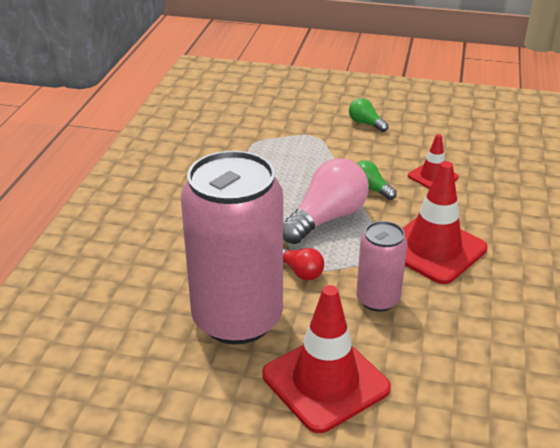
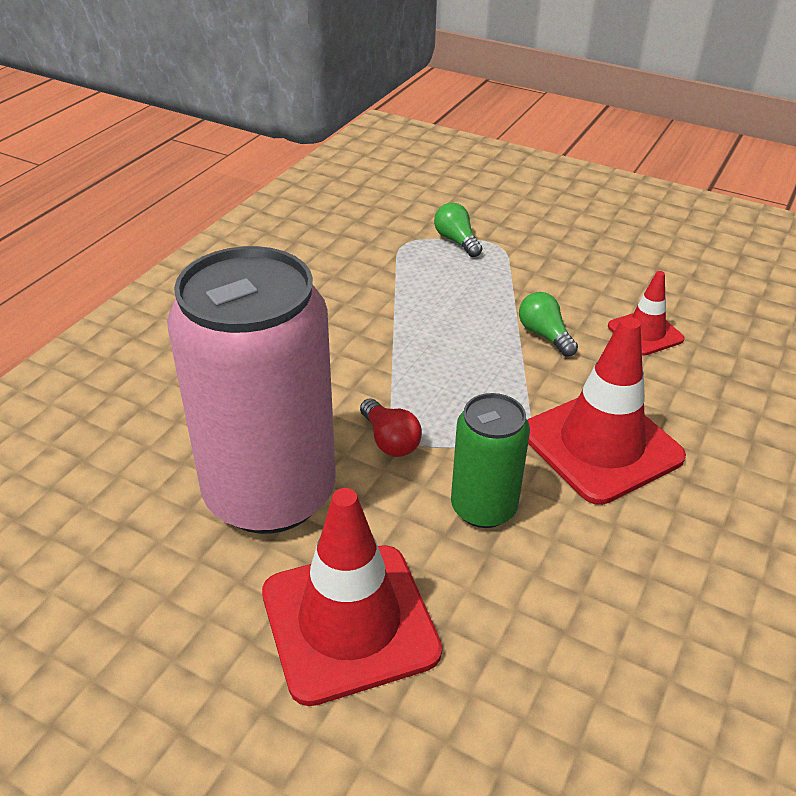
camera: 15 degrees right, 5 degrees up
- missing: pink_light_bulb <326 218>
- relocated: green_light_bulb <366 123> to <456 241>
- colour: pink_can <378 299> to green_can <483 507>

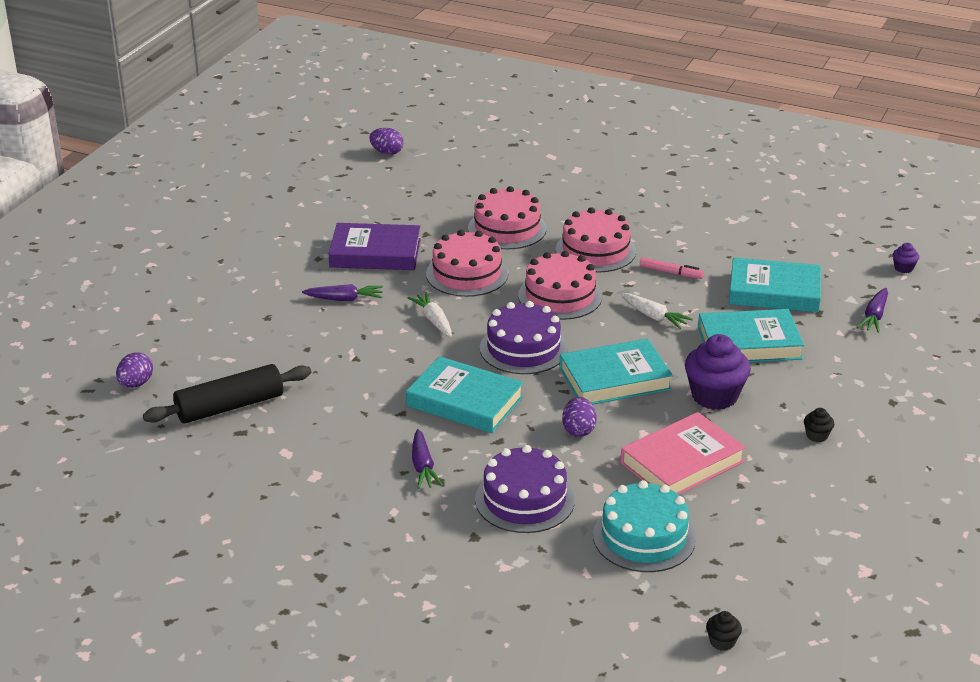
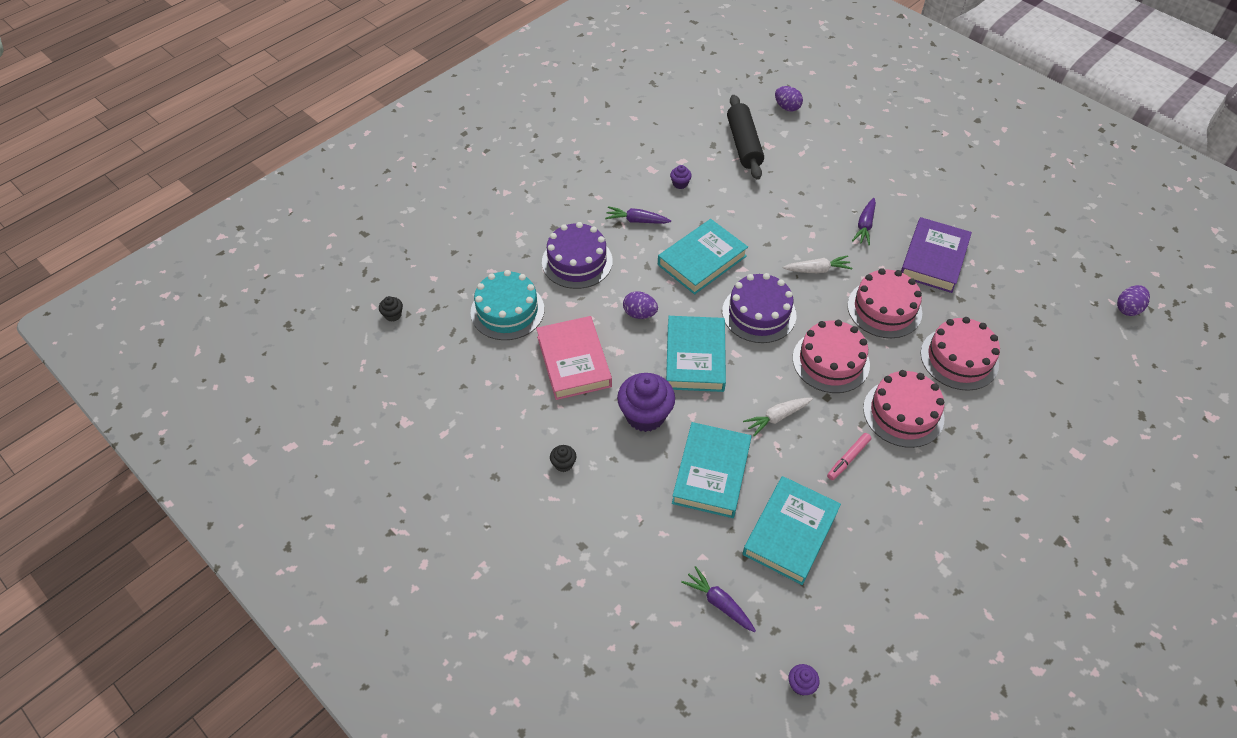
camera: 110 degrees right, 20 degrees up
- appeared: purple_cupcake <680 184>

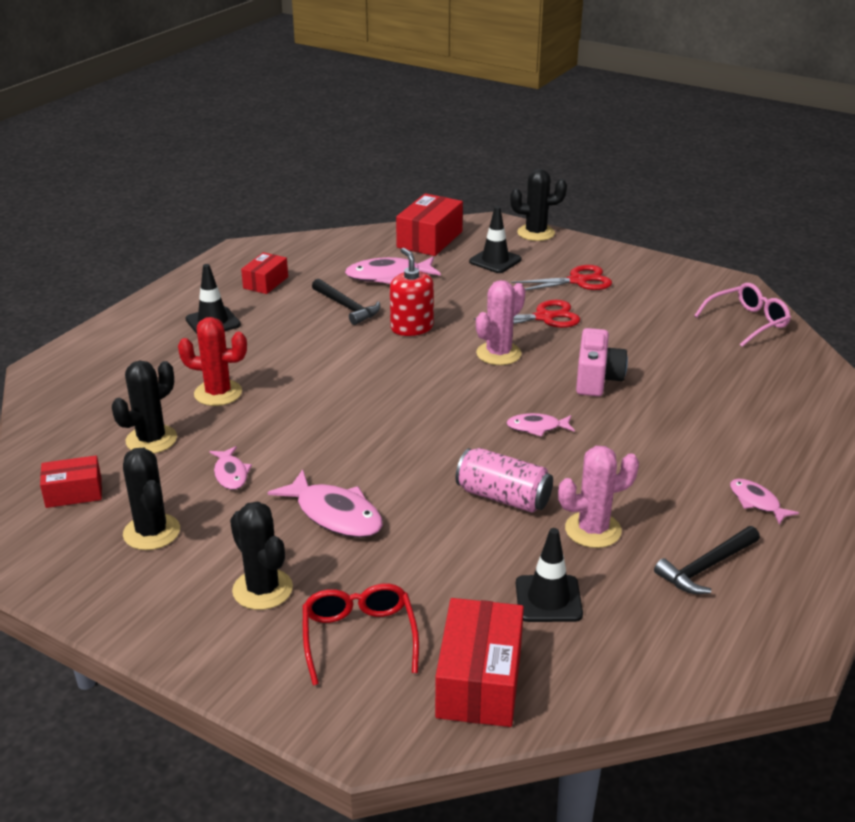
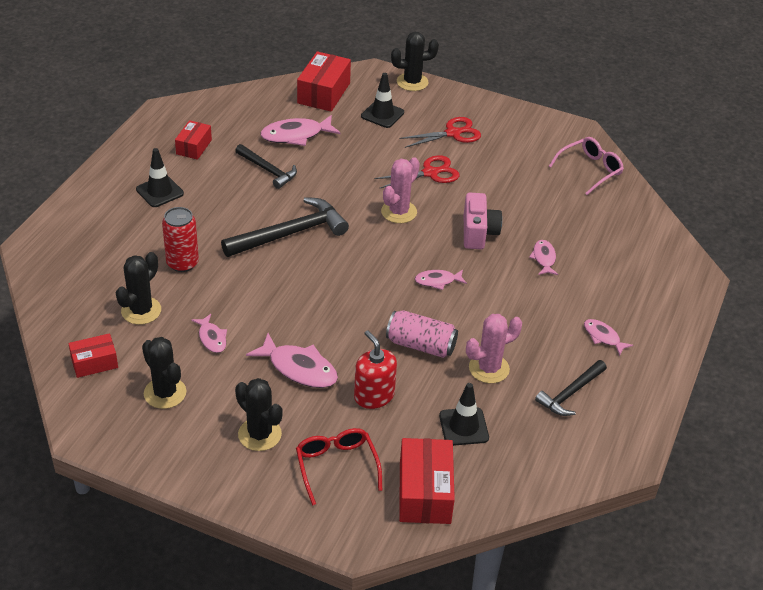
camera: 10 degrees left, 10 degrees up
- exchanged: red_cactus <218 393> to red_can <182 263>
- relocated: red_soap_dispenser <412 327> to <374 396>
- appeared: black_hammer <290 233>
- appeared: pink_fish <544 258>

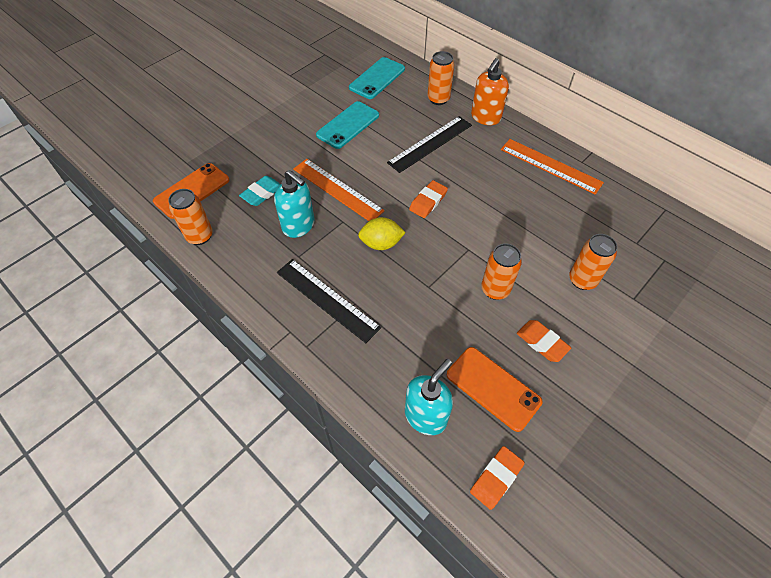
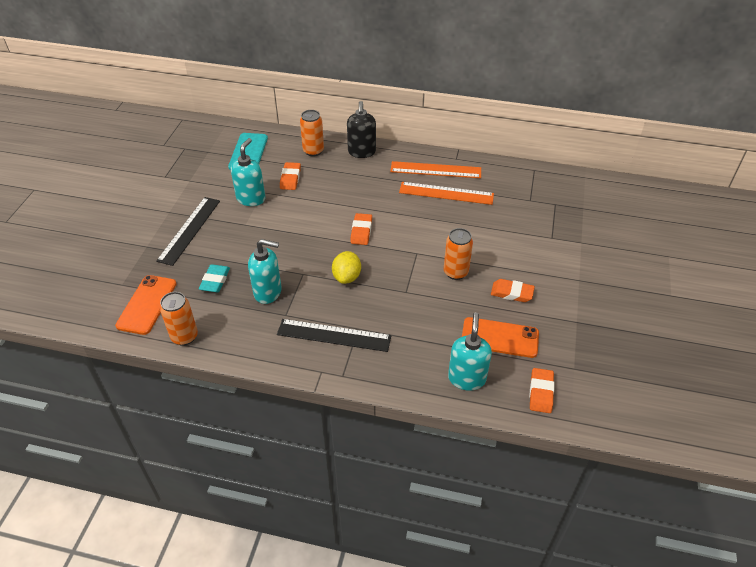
camera: 30 degrees left, 10 degrees down
- relocated: orange_ruler <337 190> to <446 193>
- exchanged: turquoise_phone <348 125> to turquoise_soap_dispenser <251 198>
- spun: yellow_lemon <381 243> = <347 277> 45 degrees counterclockwise
- relocated: black_ruler <430 144> to <189 230>
- colour: orange_soap_dispenser <485 117> to black_soap_dispenser <362 152>
- missing: orange_can <582 280>
- appeared: orange_eraser <290 178>

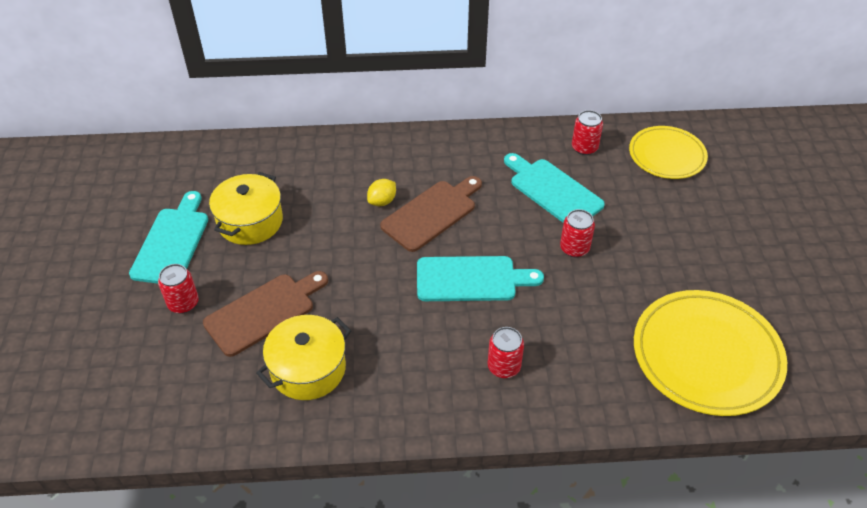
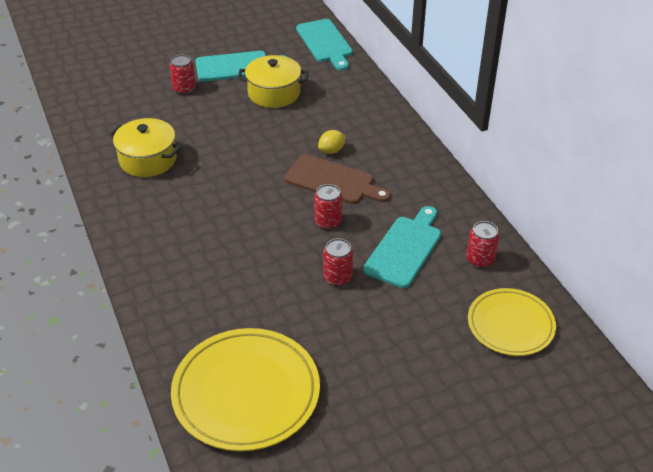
camera: 70 degrees right, 5 degrees down
- missing: brown_cutting_board <264 312>
- spun: yellow_lemon <382 201> = <331 150> 60 degrees counterclockwise
- relocated: turquoise_cutting_board <471 279> to <325 43>
- relocated: red_can <504 367> to <328 221>

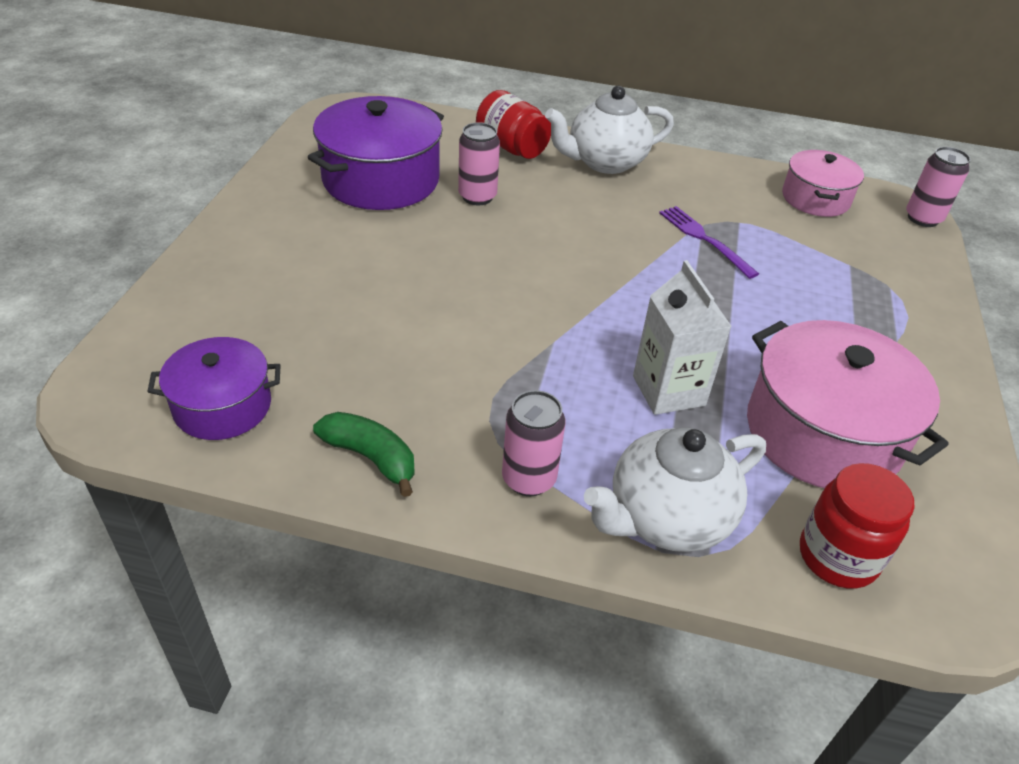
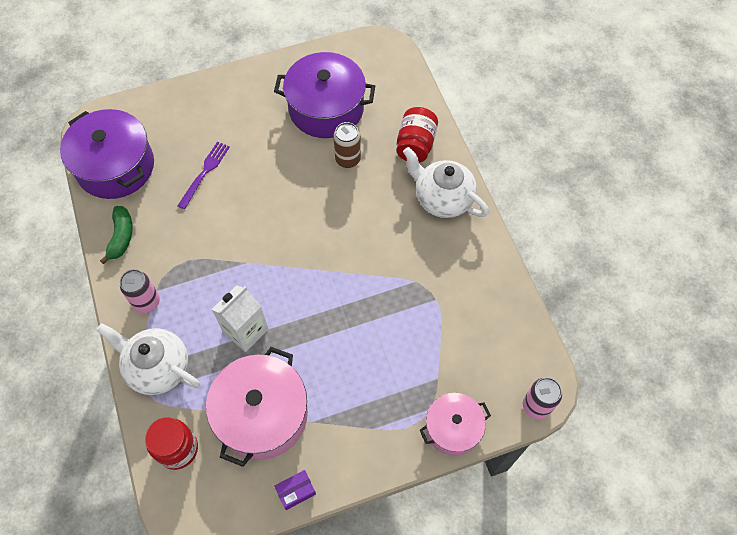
camera: 60 degrees right, 20 degrees up
- size: purple_pot <222 406> = <115 166> x1.67
- colour: pink_can <477 197> to brown_can <347 159>
- relocated: purple_fork <703 239> to <205 172>
- relocated: pink_pot <815 199> to <453 428>
- appeared: purple_box <296 491>

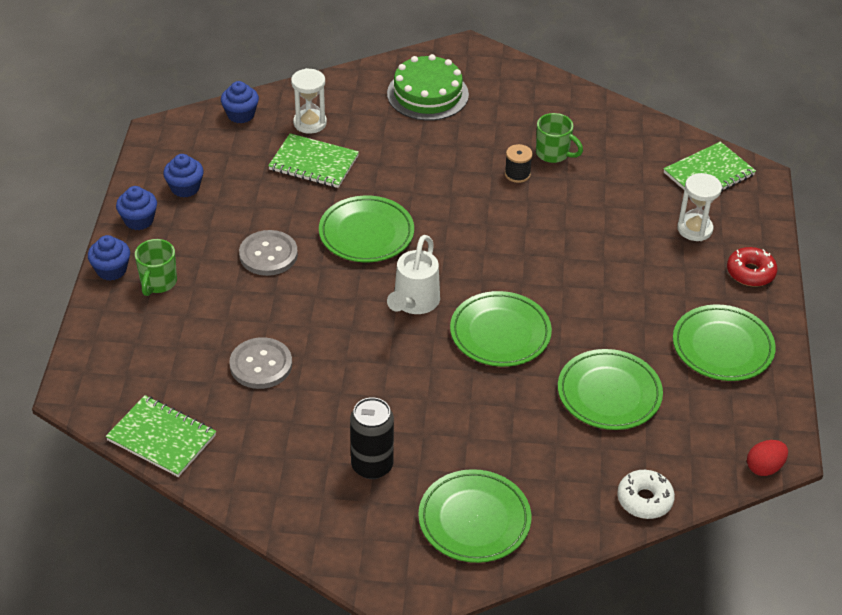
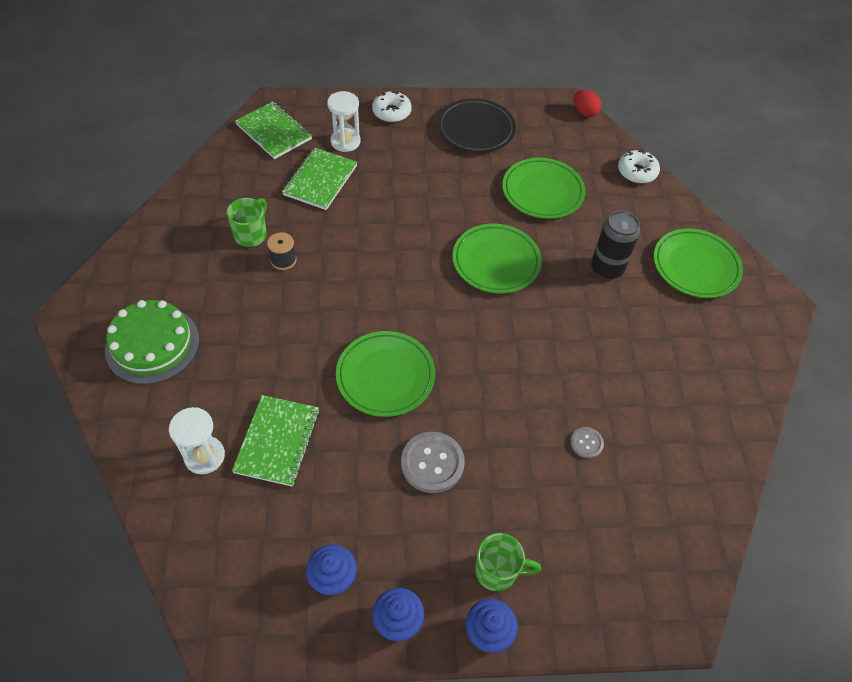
camera: 100 degrees left, 10 degrees up
- relocated: green_notebook <161 438> to <320 180>
- missing: blue_cupcake <241 115>
- size: grey_button <261 365> = <586 443> x0.53
- relocated: black_can <372 466> to <606 268>
- missing: white_watering_can <414 303>
- colour: green_plate <722 347> to black_plate <476 129>
- colour: red_donut <750 272> to white_donut <391 112>

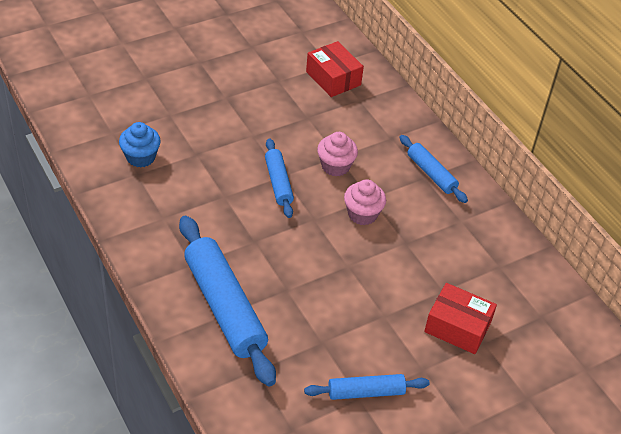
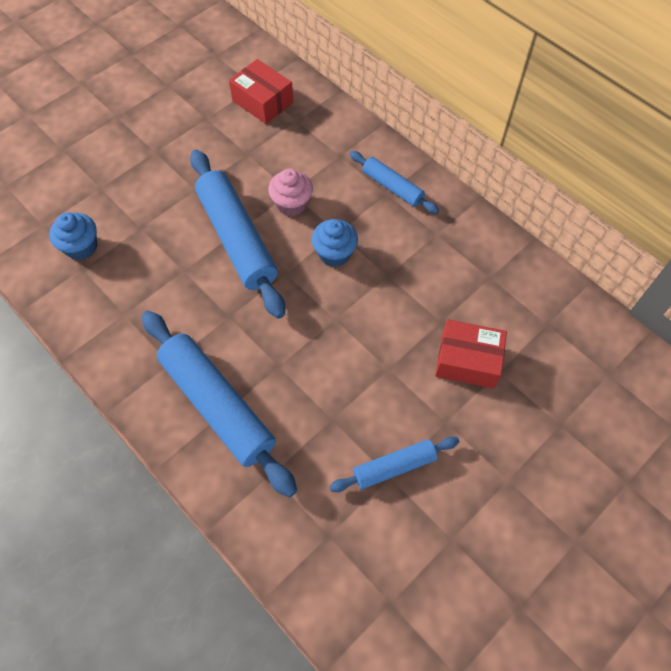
camera: 10 degrees left, 15 degrees up
- size: blue_rolling_pin <278 183> = <237 239> x1.86
- colour: pink_cupcake <362 214> to blue_cupcake <334 253>

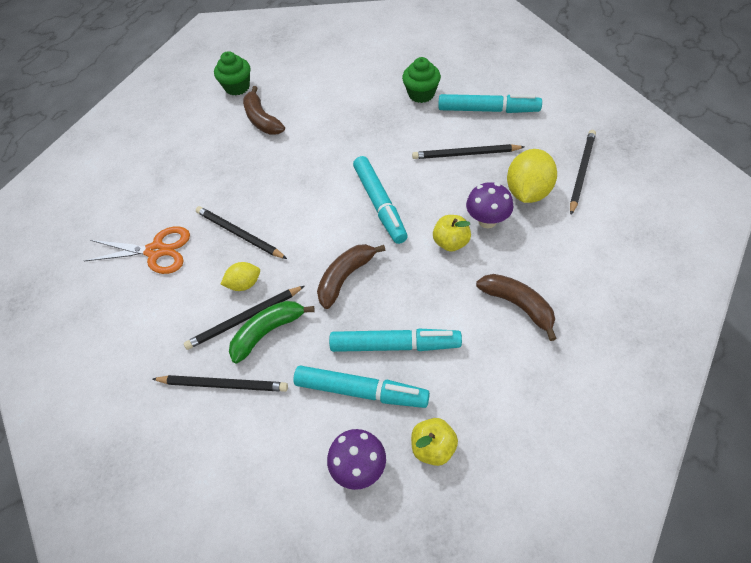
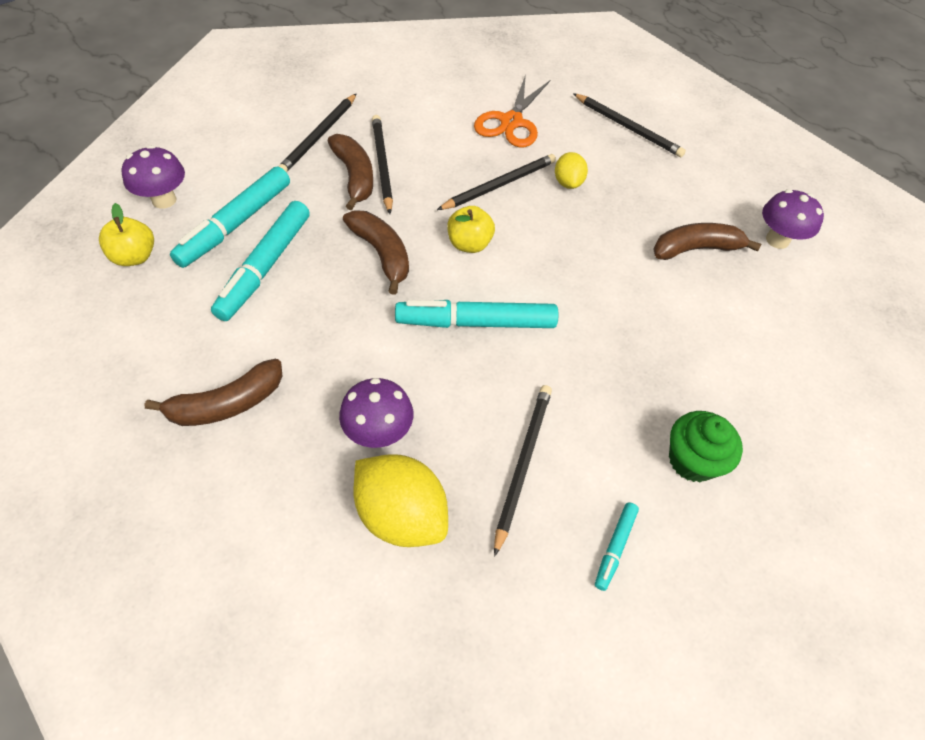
camera: 100 degrees right, 0 degrees up
- exchanged: green_cupcake <237 87> to purple_mushroom <777 240>
- relocated: yellow_lemon <244 284> to <568 183>
- colour: green_banana <267 332> to brown_banana <354 177>
- relocated: yellow_apple <451 242> to <469 244>
- size: turquoise_marker <488 110> = <615 547> x0.49
- relocated: black_pencil <581 172> to <628 128>

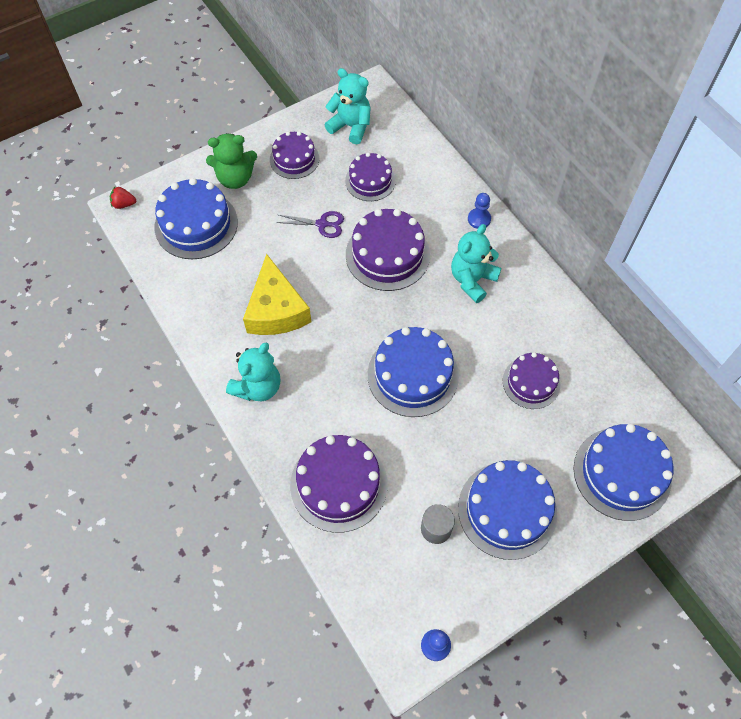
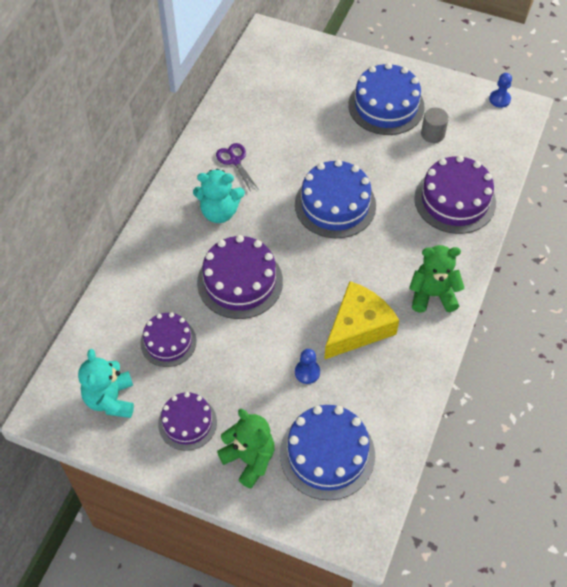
camera: 125 degrees left, 5 degrees down
- missing: red_strawberry <124 204>
- colour: turquoise_teddy_bear <258 387> to green_teddy_bear <432 295>
- relocated: purple_scissors <322 224> to <235 161>
- relocated: blue_pawn <479 219> to <307 372>
- missing: purple_cake <531 382>
- missing: blue_cake <622 473>

